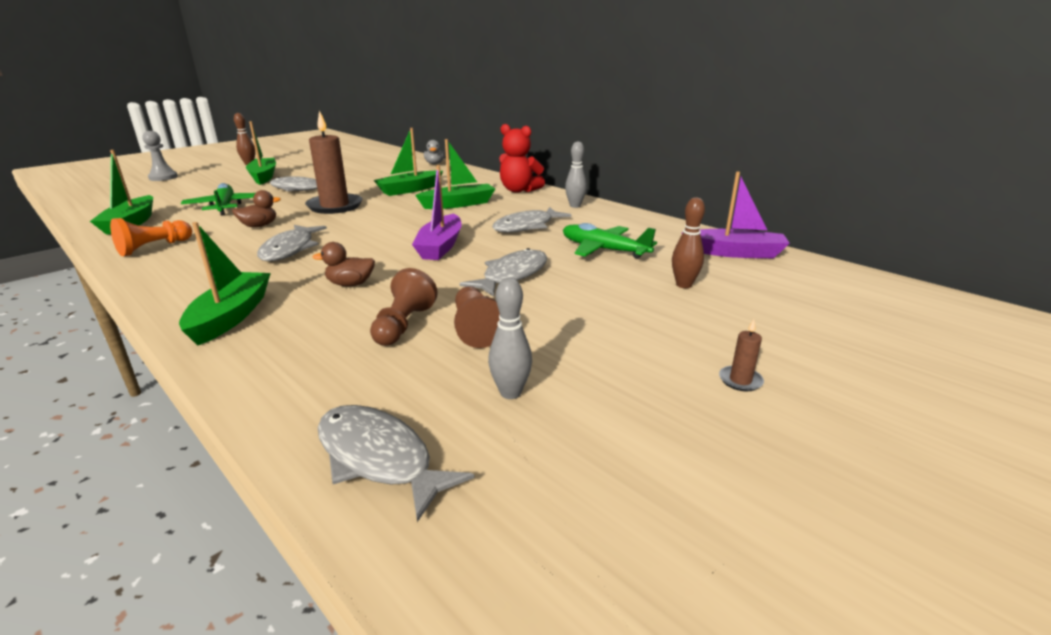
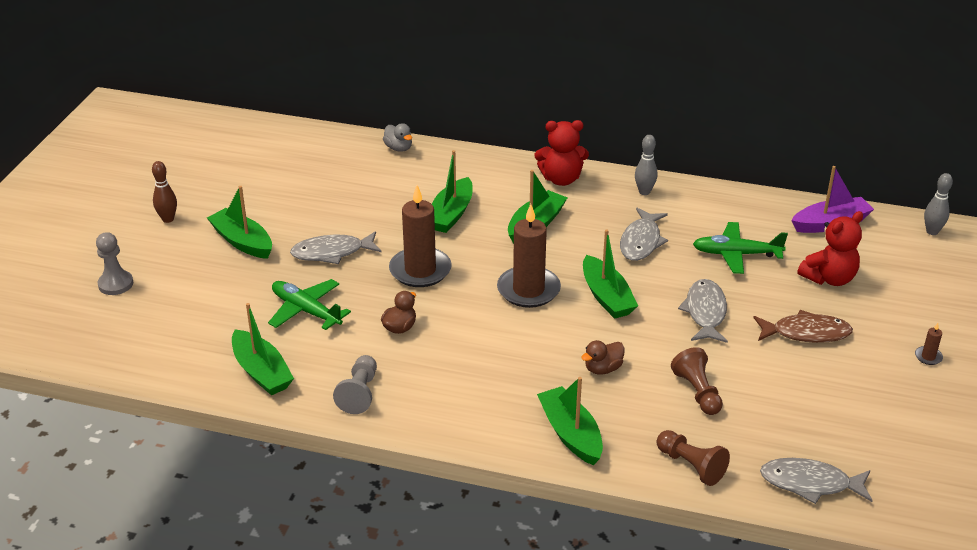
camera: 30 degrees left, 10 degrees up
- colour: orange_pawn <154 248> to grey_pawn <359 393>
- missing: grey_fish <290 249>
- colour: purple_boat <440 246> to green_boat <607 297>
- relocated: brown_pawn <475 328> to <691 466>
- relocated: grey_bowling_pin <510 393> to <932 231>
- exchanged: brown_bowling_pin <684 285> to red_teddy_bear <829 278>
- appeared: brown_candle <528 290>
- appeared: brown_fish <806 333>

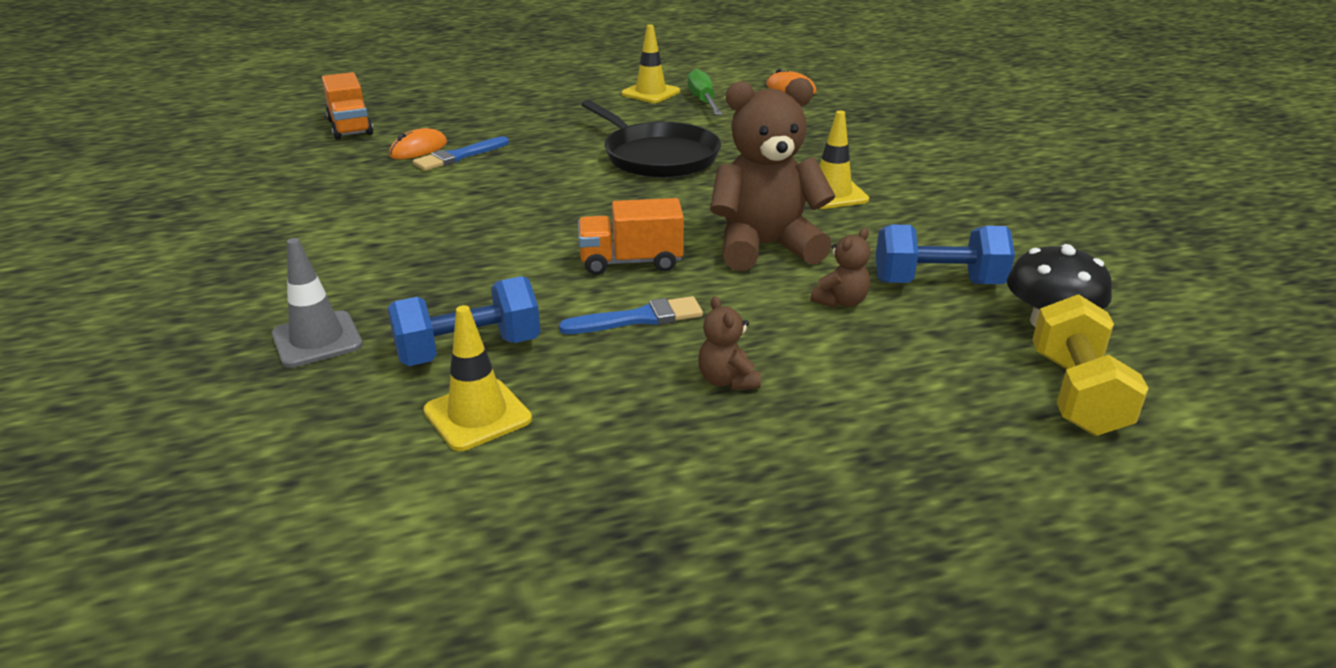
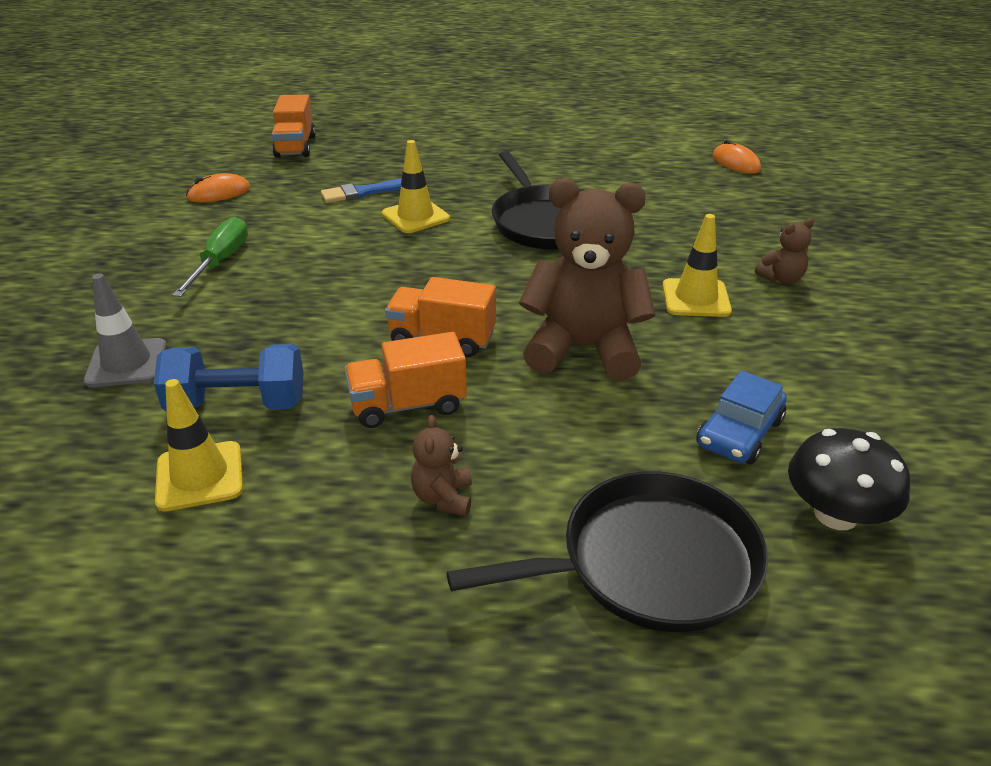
camera: 20 degrees right, 5 degrees up
- relocated: orange_mouse <418 149> to <219 193>
- exchanged: blue_brush <639 318> to orange_truck <407 405>
- relocated: yellow_traffic_cone <650 93> to <415 216>
- relocated: green_screwdriver <703 101> to <220 262>
- relocated: brown_teddy_bear <841 302> to <781 279>
- exchanged: blue_dumbbell <937 283> to blue_car <739 433>
- missing: yellow_dumbbell <1076 394>
- appeared: black_pan <649 563>

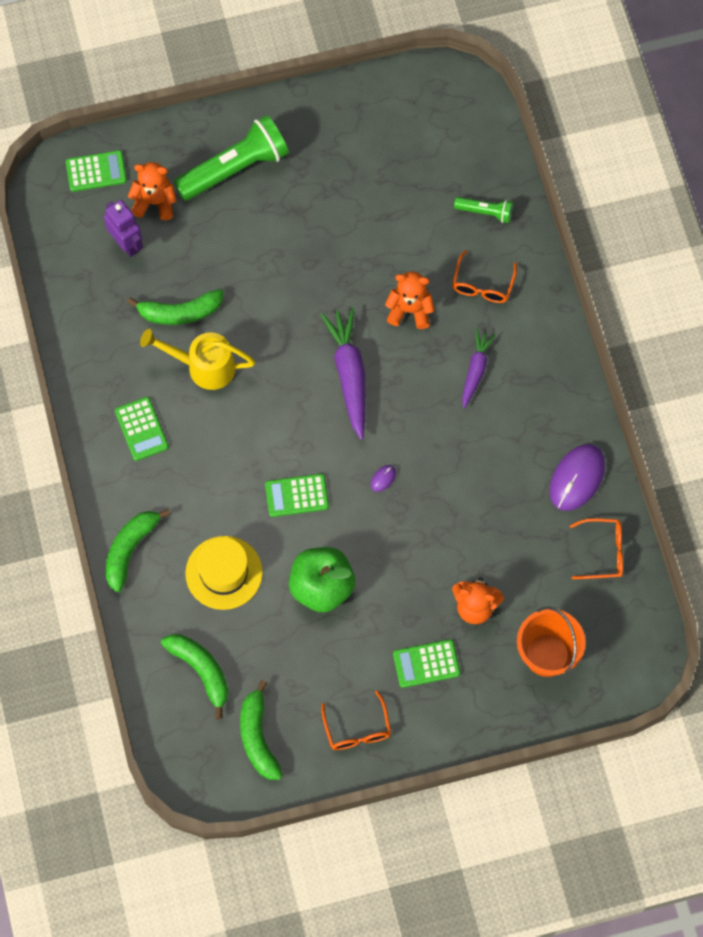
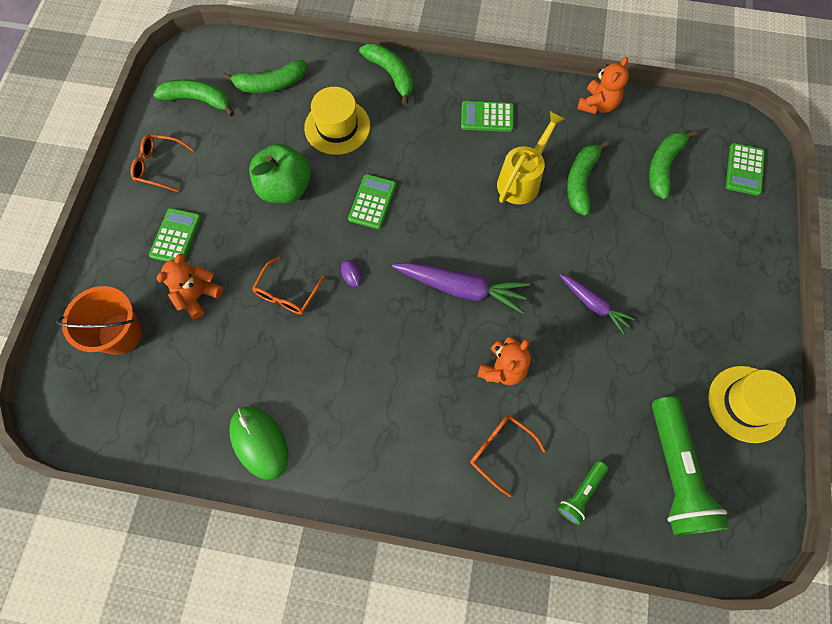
camera: 115 degrees right, 0 degrees up
- exchanged: purple_robot <126 244> to green_banana <663 166>
- relocated: orange_teddy_bear <154 202> to <597 105>
- relocated: green_flashlight <234 168> to <675 472>
- relocated: purple_carrot <475 370> to <593 304>
- colour: purple_mouse <577 478> to green_mouse <259 442>
- relocated: orange_glasses <603 552> to <287 293>
- appeared: yellow_hat <747 404>

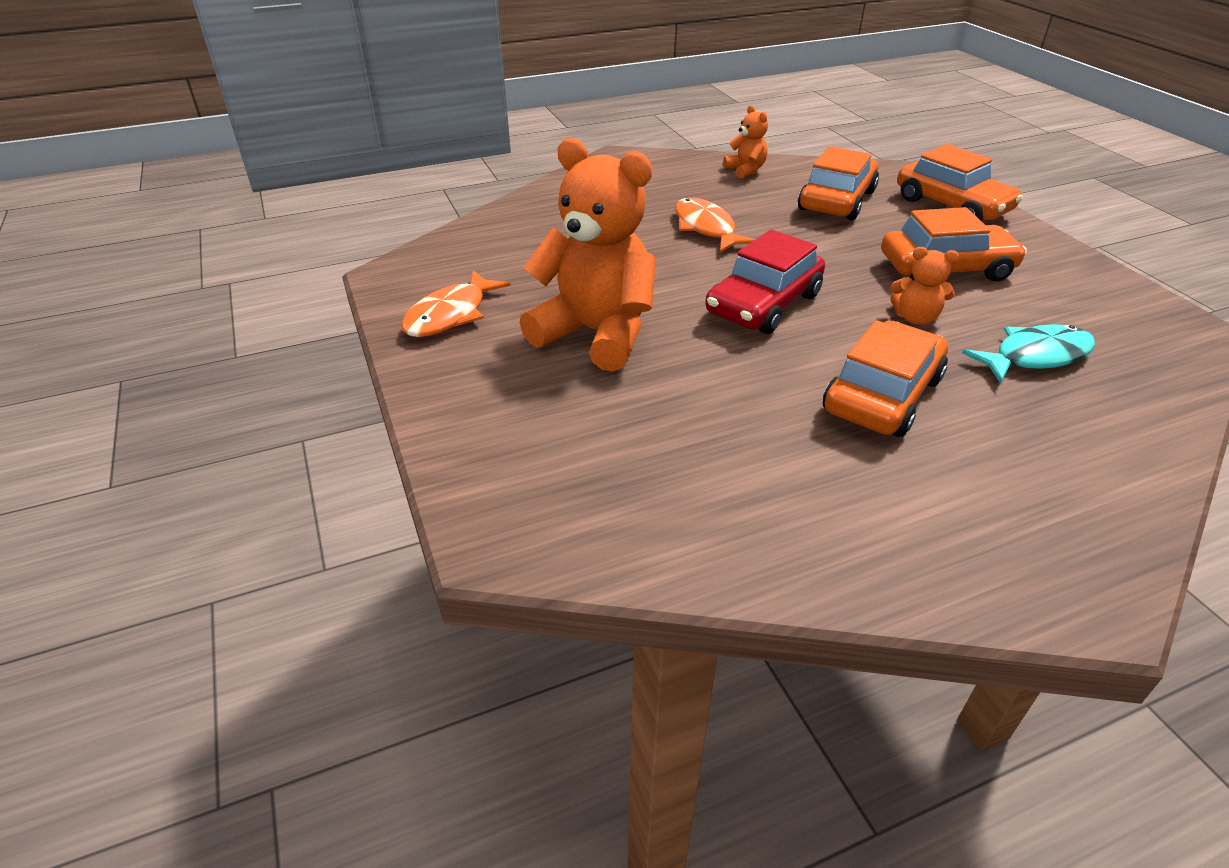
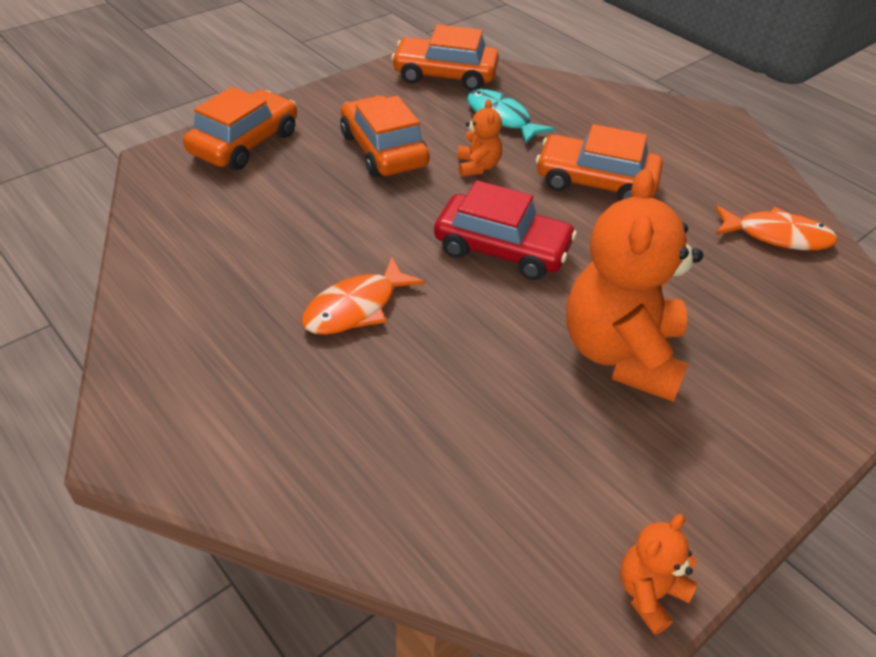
camera: 110 degrees left, 5 degrees up
- relocated: orange_fish <450 315> to <776 236>
- relocated: orange_teddy_bear <745 170> to <649 593>
- relocated: orange_car <836 201> to <445 75>

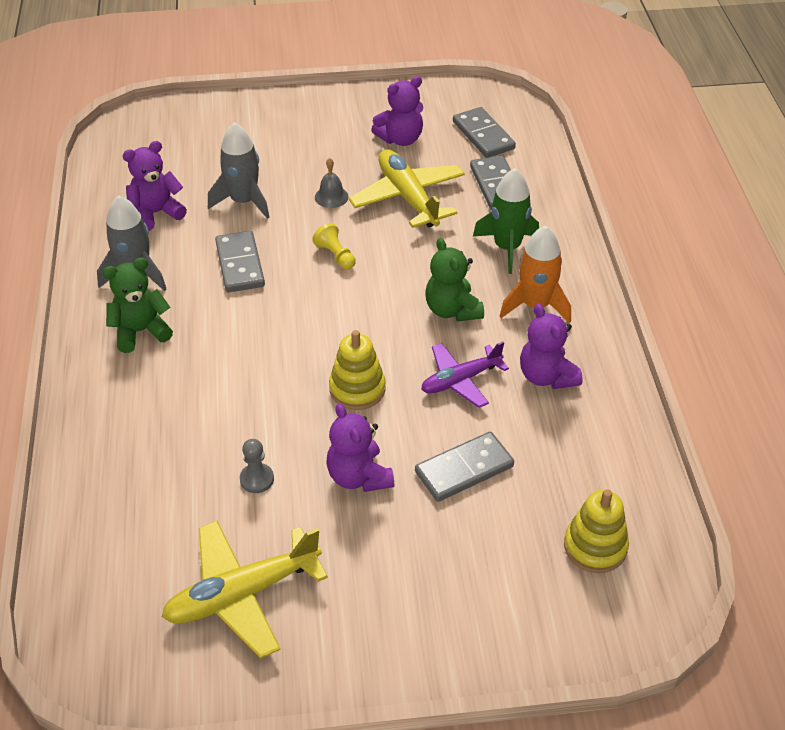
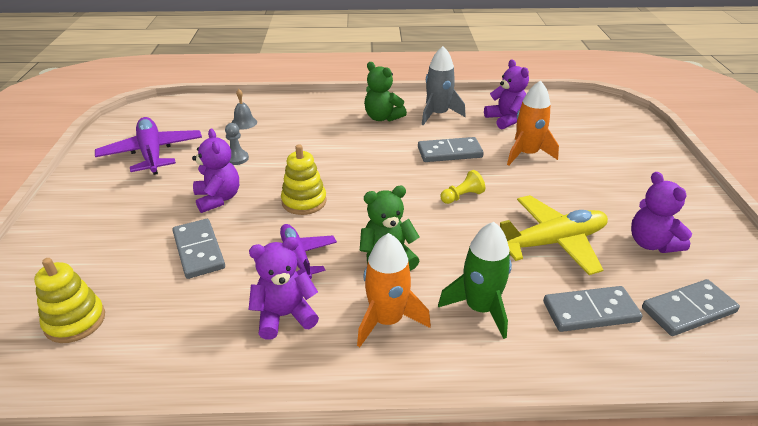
camera: 95 degrees right, 10 degrees down
- spun: green_teddy_bear <141 331> = <382 117> 150 degrees clockwise
- colour: yellow_plane <242 594> to purple_plane <152 153>
- colour: grey_rocket <243 201> to orange_rocket <527 154>
- relocated: grey_bell <331 197> to <244 123>
- spun: purple_teddy_bear <359 476> = <218 199> 90 degrees clockwise

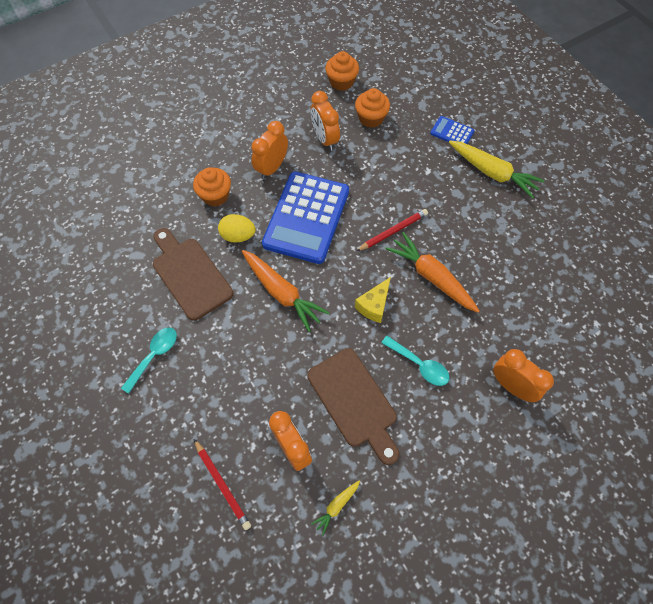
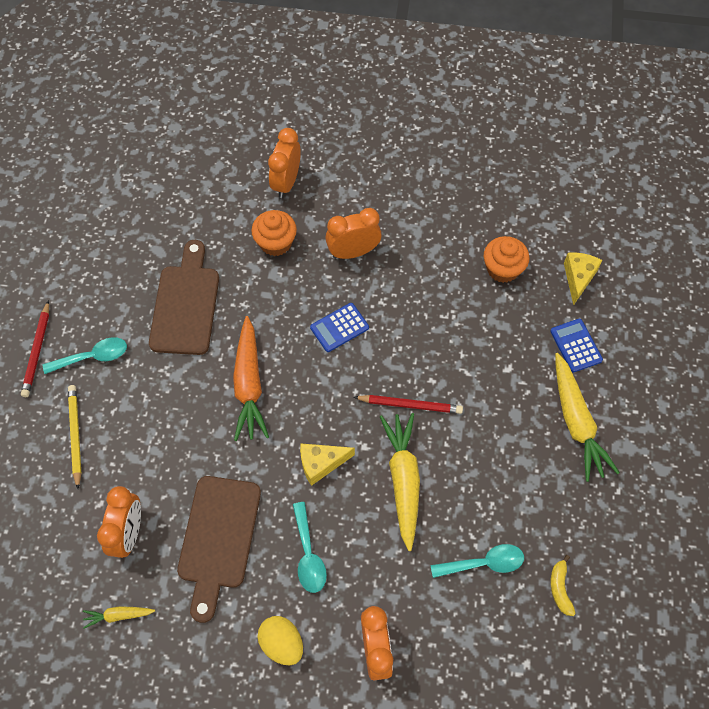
camera: 40 degrees right, 0 degrees up
- relocated: red_pencil <222 485> to <37 351>
- relocated: yellow_egg <238 236> to <282 643>
- size: blue_calculator <306 217> = <339 328> x0.44
- relocated: orange_clock <325 139> to <286 182>
- missing: orange_cupcake <341 82>
- colour: orange_carrot <431 277> to yellow_carrot <403 480>
- appeared: yellow_pencil <75 435>
- appeared: turquoise_spoon <484 563>
- appeared: yellow_banana <560 588>
- appeared: yellow_cheese <578 278>

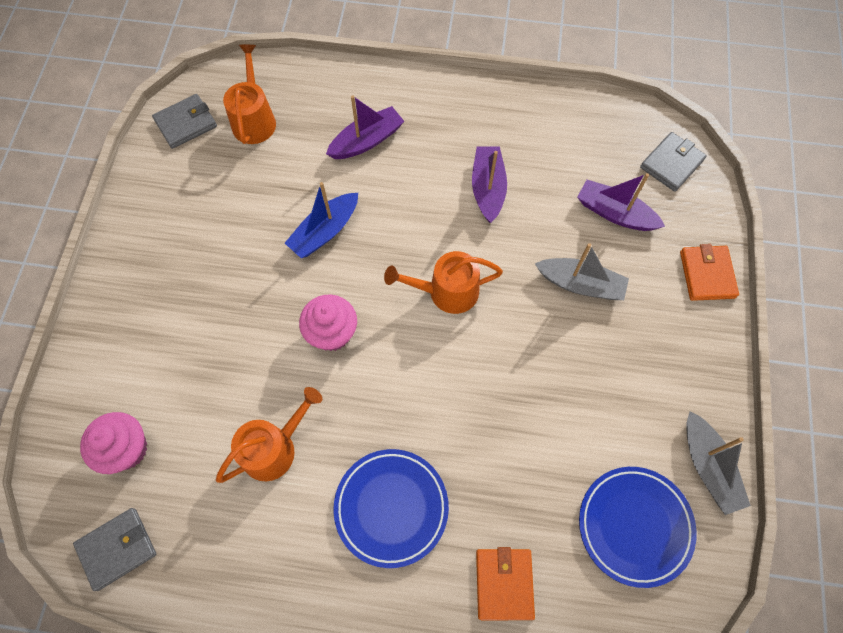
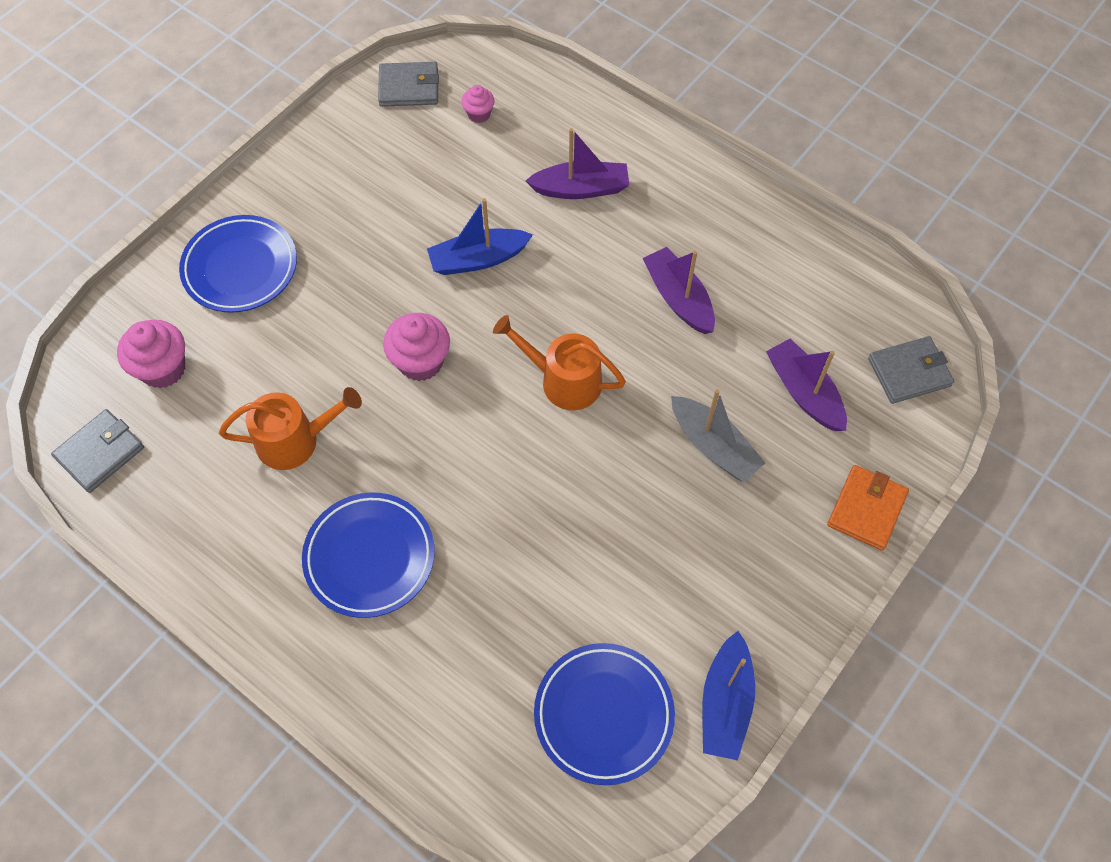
camera: 30 degrees right, 5 degrees down
- spun: grey_wallet <117 549> = <100 453> 45 degrees counterclockwise
- exchanged: orange_watering_can <254 120> to pink_cupcake <479 114>
- spun: purple_boat <488 188> = <678 298> 60 degrees counterclockwise
- missing: orange_wallet <504 583>
- colour: grey_boat <708 467> to blue_boat <725 703>
- appeared: blue_plate <240 268>

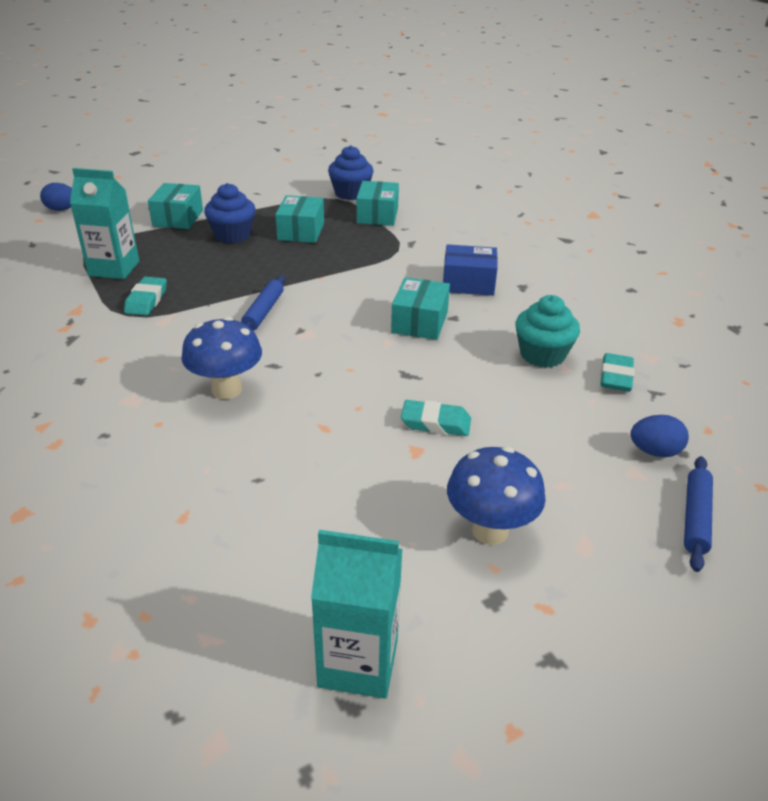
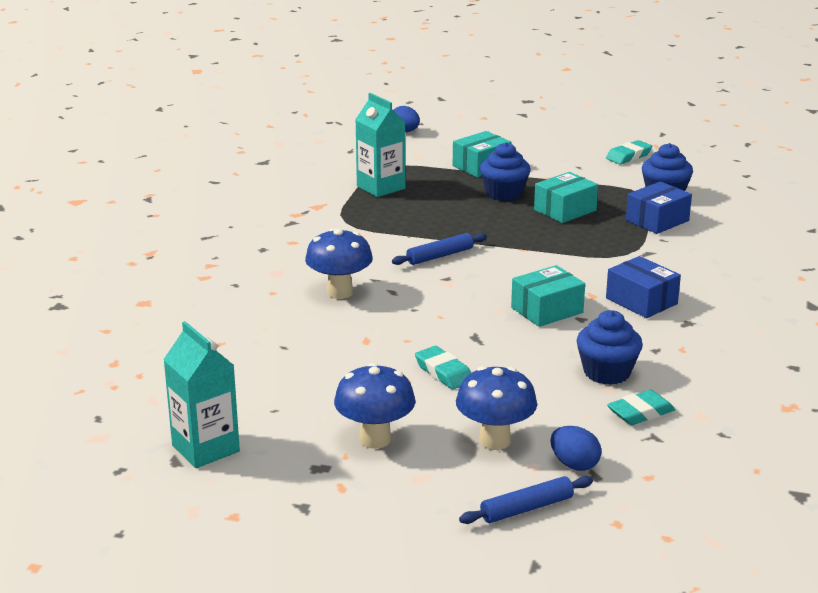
camera: 45 degrees right, 10 degrees down
- relocated: turquoise_eraser <146 300> to <628 156>
- colour: turquoise_box <377 215> to blue_box <657 220>
- colour: turquoise_cupcake <542 355> to blue_cupcake <607 372>
- appeared: blue_mushroom <495 441>

